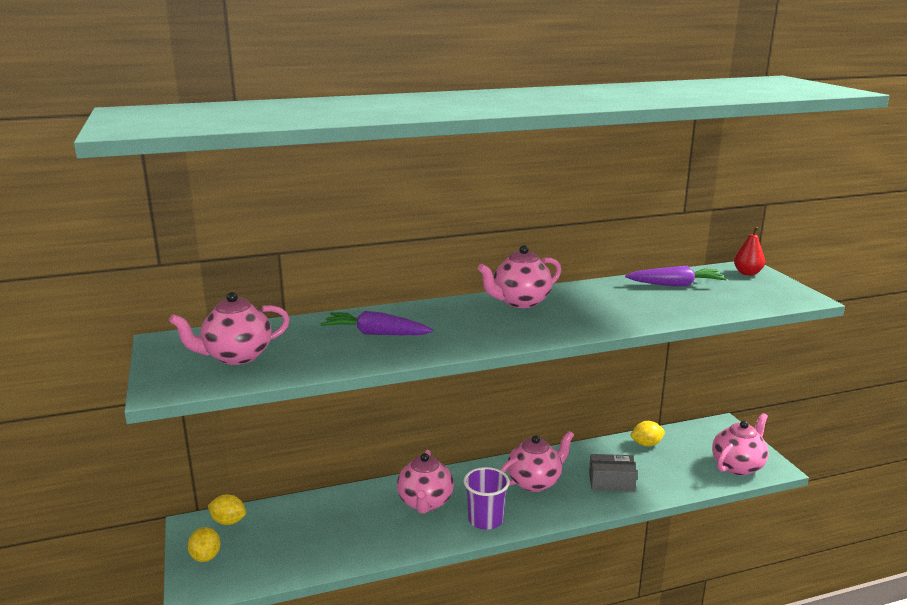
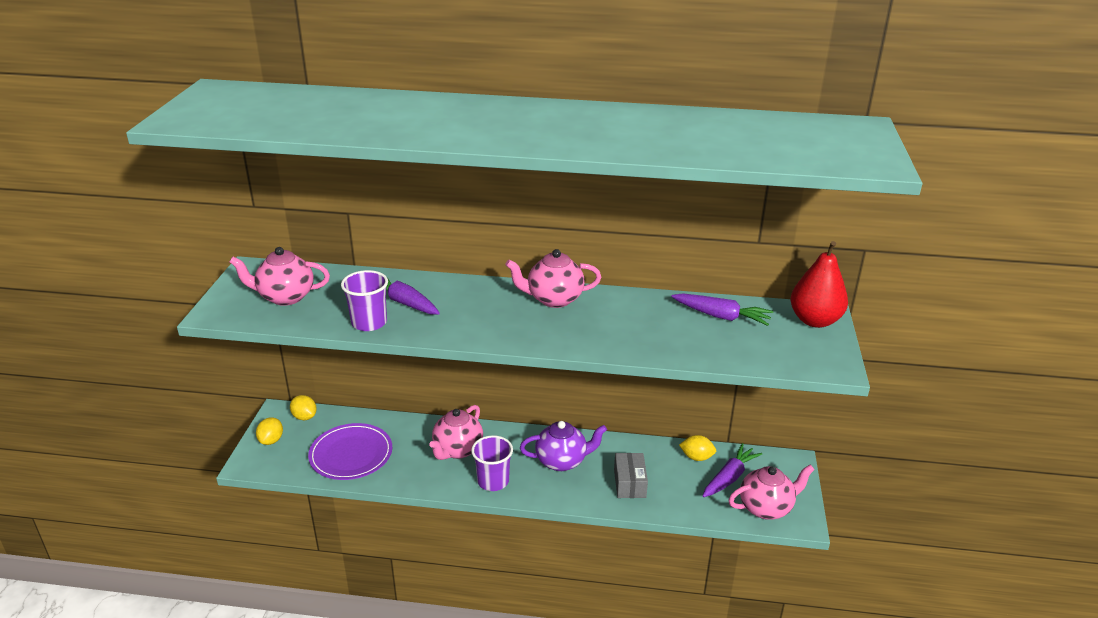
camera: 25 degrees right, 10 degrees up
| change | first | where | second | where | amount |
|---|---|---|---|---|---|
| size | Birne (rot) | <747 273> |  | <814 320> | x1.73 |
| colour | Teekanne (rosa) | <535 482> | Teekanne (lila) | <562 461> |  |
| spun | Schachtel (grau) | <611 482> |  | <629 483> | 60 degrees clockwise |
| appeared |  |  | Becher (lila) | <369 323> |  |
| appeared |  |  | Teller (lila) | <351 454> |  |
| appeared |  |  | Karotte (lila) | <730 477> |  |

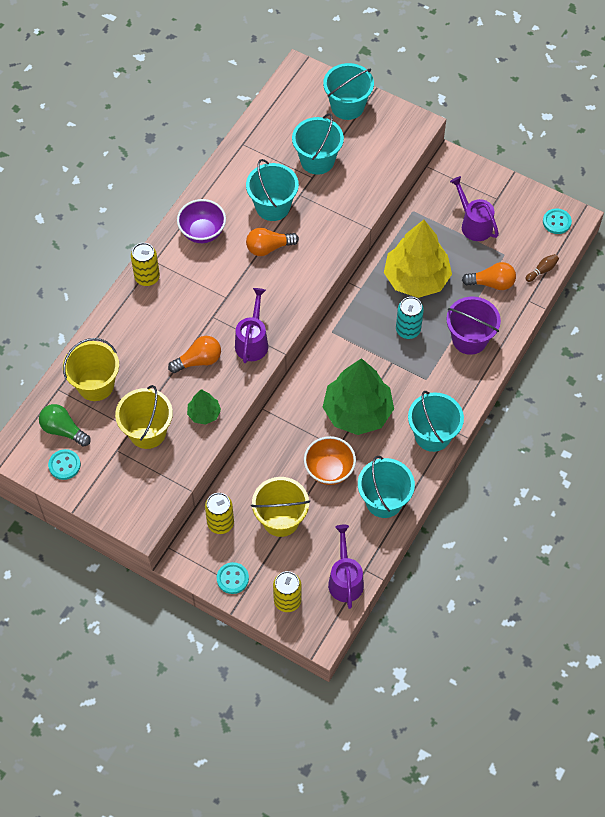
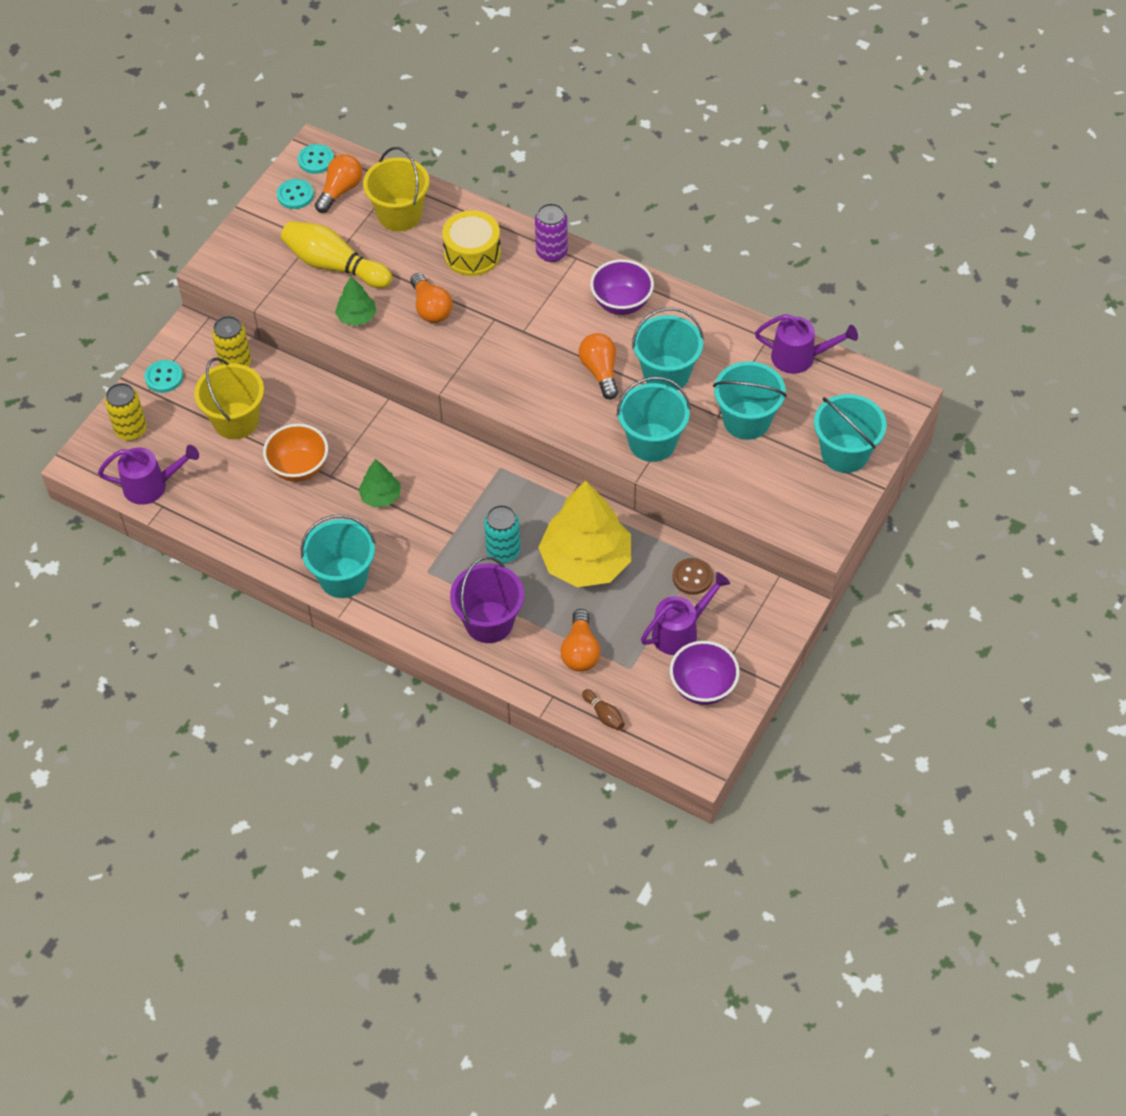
camera: 90 degrees right, 5 degrees down
| change | first | where | second | where | amount |
|---|---|---|---|---|---|
| relocated | Knopf (türkis) | <556 222> |  | <316 160> |  |
| colour | Dose (gelb) | <147 277> | Dose (lila) | <551 252> |  |
| relocated | Gießkanne (lila) | <252 341> |  | <800 357> |  |
| size | Baum (grün) | <357 412> |  | <380 496> | x0.47 |
| exchanged | Eimer (gelb) | <147 432> | Bowlingkegel (gelb) | <334 265> |  |
| colour | Glühbirne (grün) | <63 430> | Glühbirne (orange) | <340 191> |  |
| relocated | Eimer (türkis) | <384 501> |  | <652 442> |  |
| appeared |  |  | Trommel (gelb) | <472 254> |  |
| appeared |  |  | Knopf (braun) | <692 577> |  |
| appeared |  |  | Schüssel (lila) | <703 687> |  |

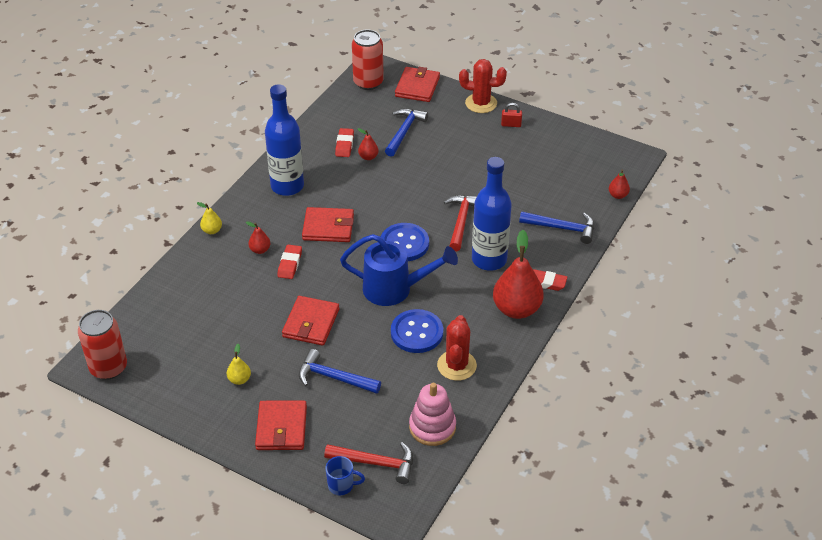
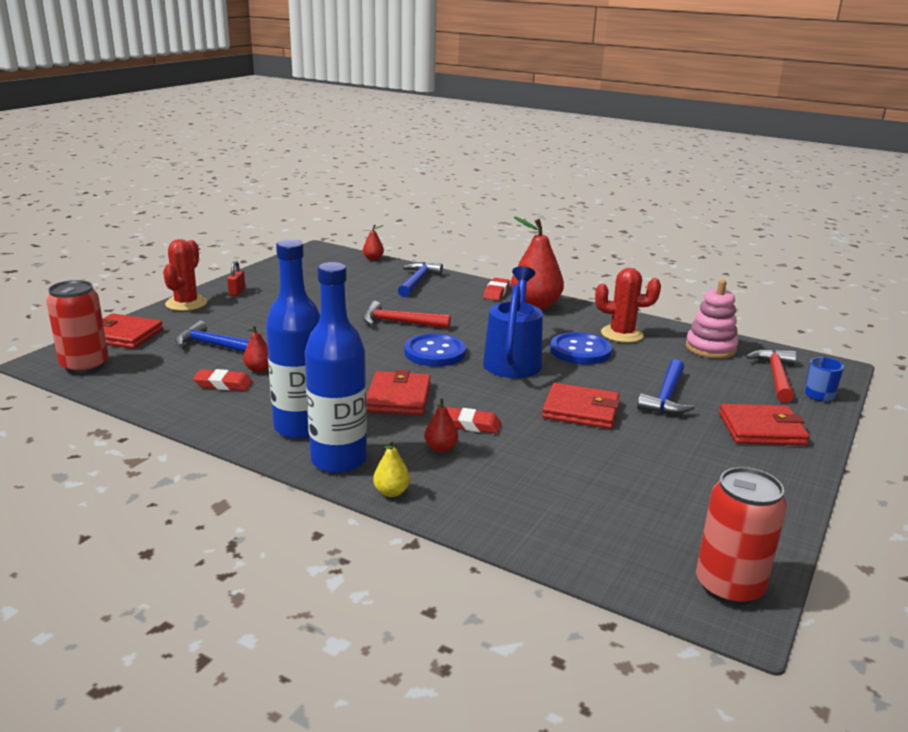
camera: 90 degrees left, 20 degrees down
| change | first | where | second | where | amount |
|---|---|---|---|---|---|
| relocated | Flasche (blau) | <489 259> |  | <339 460> |  |
| missing | Birne (gelb) | <239 379> |  |  |  |

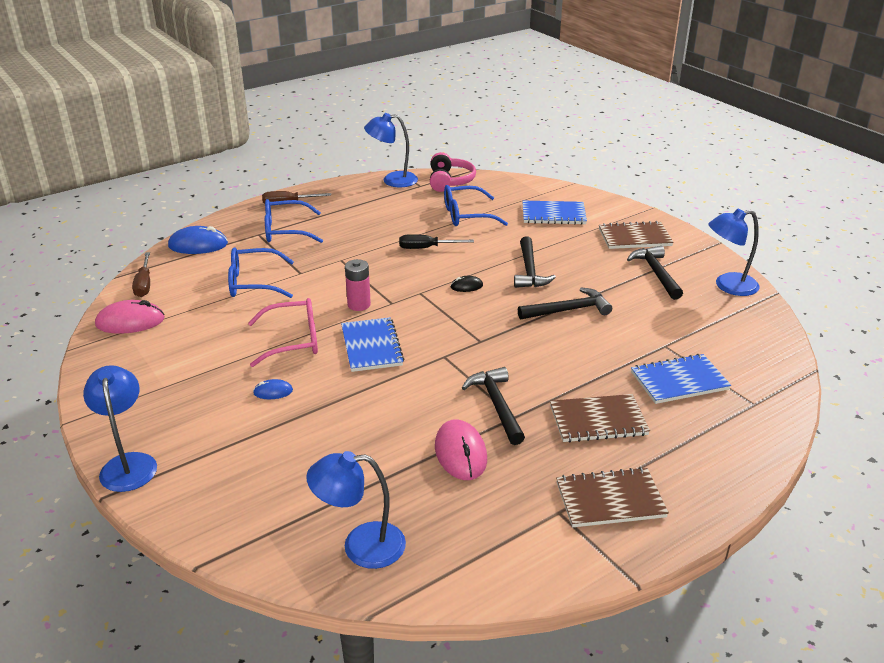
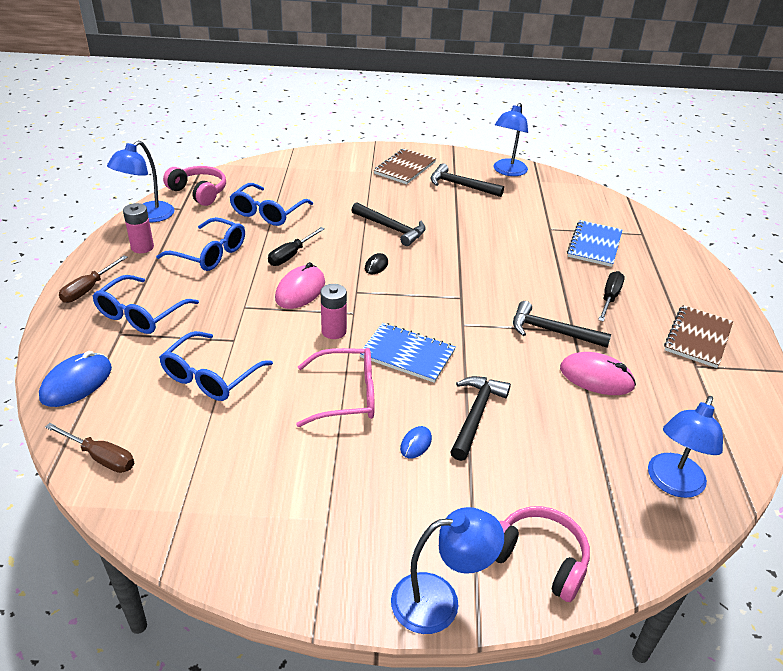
camera: 55 degrees left, 5 degrees up
| change | first | where | second | where | amount |
|---|---|---|---|---|---|
| missing | Notizbuch (blau) | <553 214> |  |  |  |
| relocated | Hammer (schwarz) | <568 310> |  | <476 415> |  |
| spun | Brille (rosa) | <293 341> |  | <346 395> | 60 degrees clockwise |
| relocated | Computermaus (rosa) | <130 322> |  | <300 290> |  |
| spun | Lampe (blau) | <128 463> |  | <439 601> | 150 degrees clockwise |
| exchanged | Notizbuch (braun) | <598 420> | Schraubenzieher (schwarz) | <609 298> |  |
| appeared |  |  | Batterie (rosa) | <142 247> |  |
| appeared |  |  | Brille (blau) | <209 253> |  |
| appeared |  |  | Kopfhörer (rosa) | <538 559> |  |

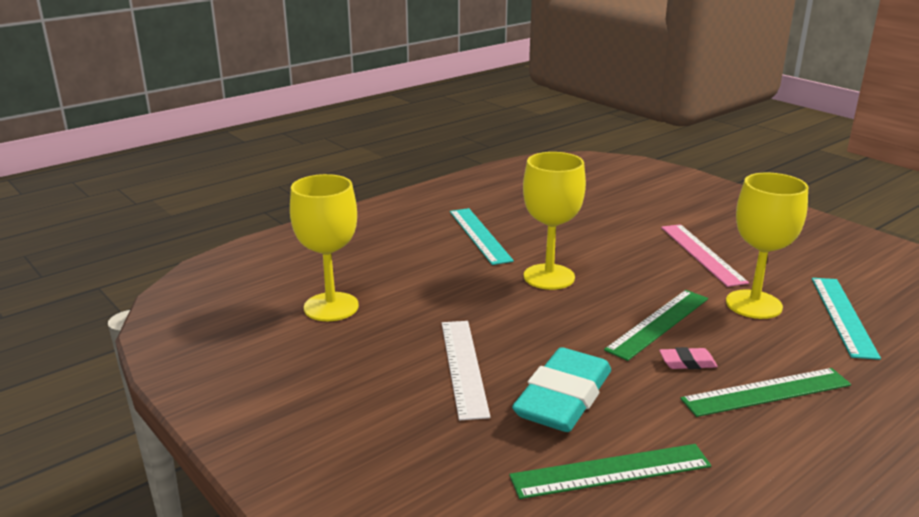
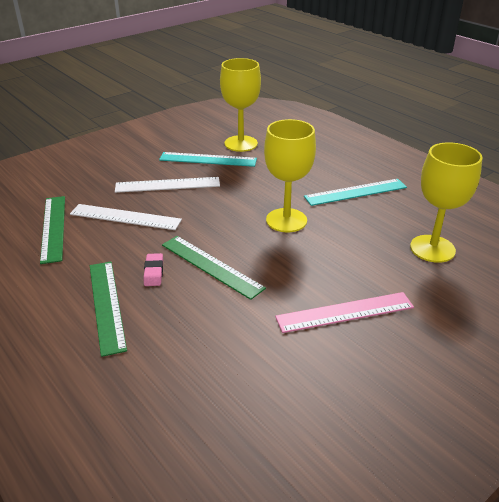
camera: 90 degrees right, 10 degrees up
| change | first | where | second | where | amount |
|---|---|---|---|---|---|
| relocated | Kelch (gelb) | <753 304> |  | <432 249> |  |
| relocated | Lineal (türkis) | <843 316> |  | <208 159> |  |
| exchanged | Radiergummi (türkis) | <563 399> | Lineal (weiß) | <125 217> |  |

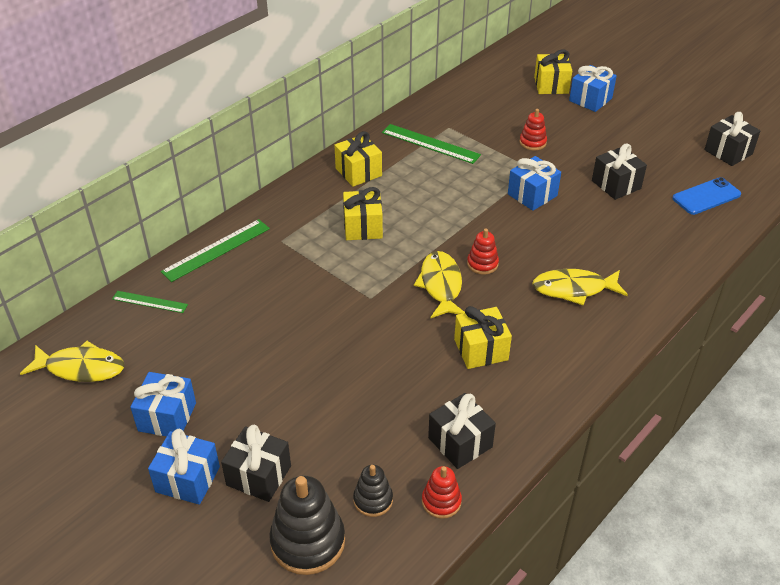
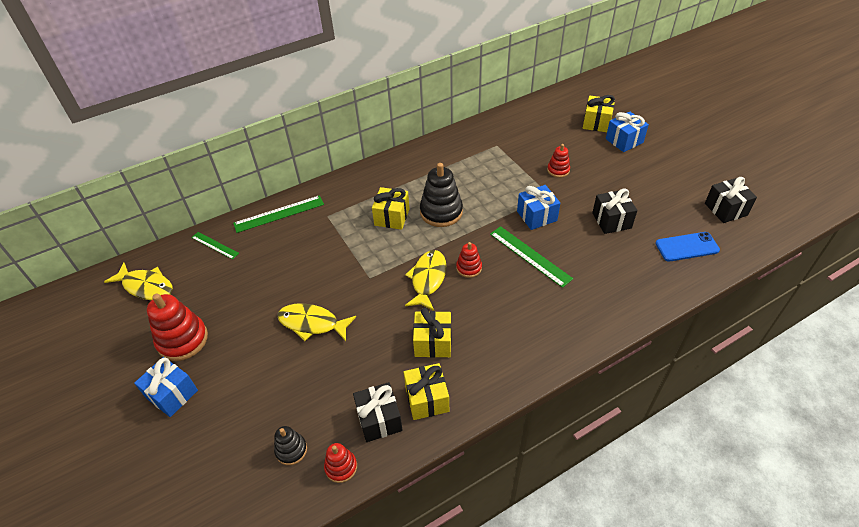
camera: 20 degrees right, 5 degrees up
| change | first | where | second | where | amount |
|---|---|---|---|---|---|
| relocated | Lineal (grün) | <430 144> |  | <530 256> |  |
| relocated | Geschenk (gelb) | <358 172> |  | <427 399> |  |
| relocated | Fisch (gelb) | <574 289> |  | <312 323> |  |
| exchanged | Geschenk (blau) | <167 417> | Stapelspielzeug (rot) | <182 340> |  |
| missing | Geschenk (schwarz) | <258 475> |  |  |  |
| relocated | Stapelspielzeug (schwarz) | <308 541> |  | <441 212> |  |

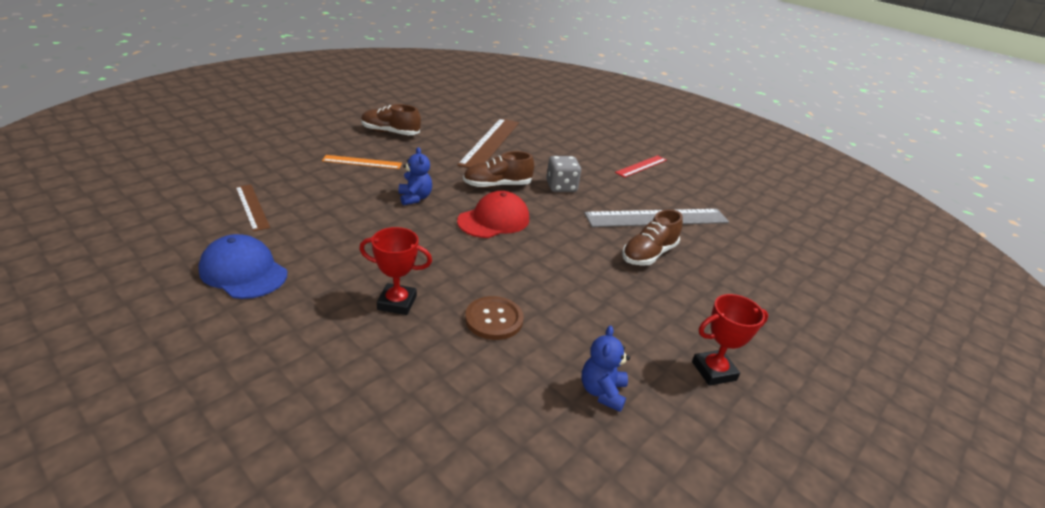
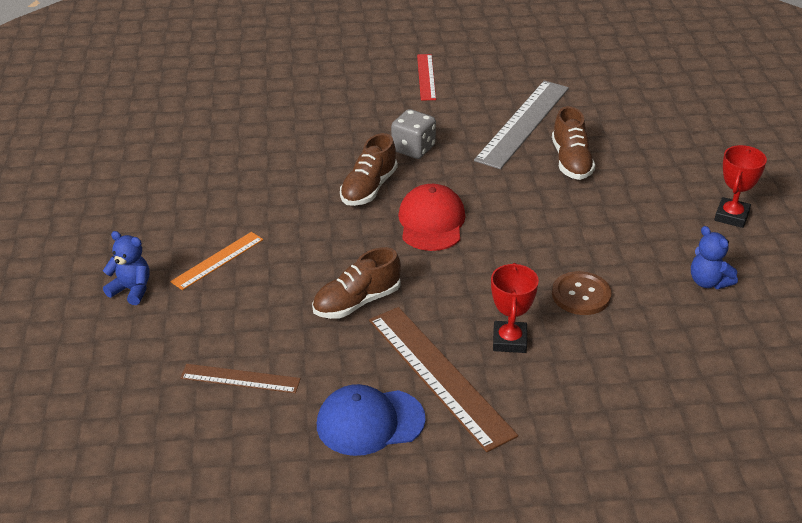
camera: 45 degrees left, 5 degrees up
| change | first | where | second | where | amount |
|---|---|---|---|---|---|
| relocated | Schuh (braun) | <390 132> |  | <356 302> |  |
| relocated | Lineal (braun) | <490 143> |  | <440 375> |  |
| relocated | Teddybär (blau) | <415 198> |  | <131 290> |  |
| spun | Pokal (rot) | <397 303> |  | <509 341> | 45 degrees counterclockwise |

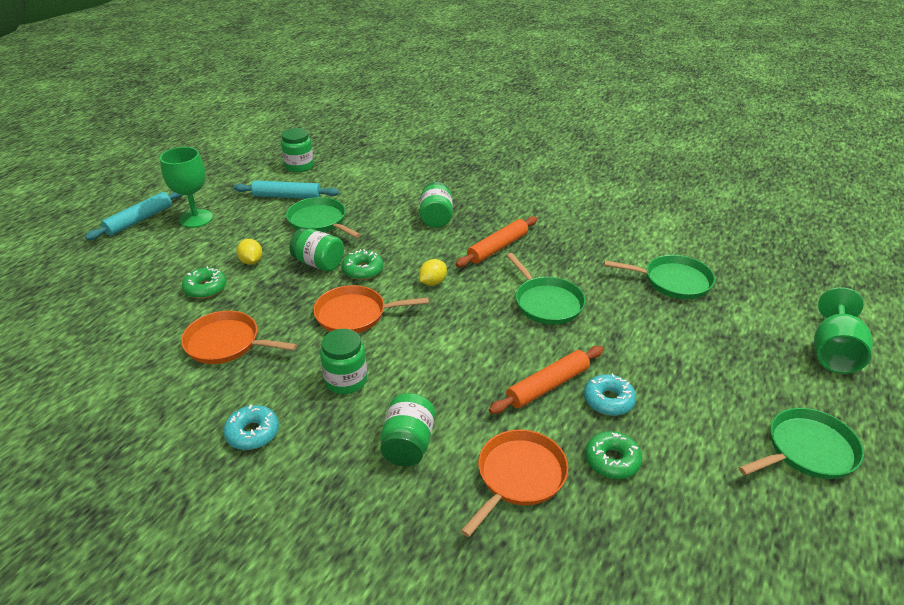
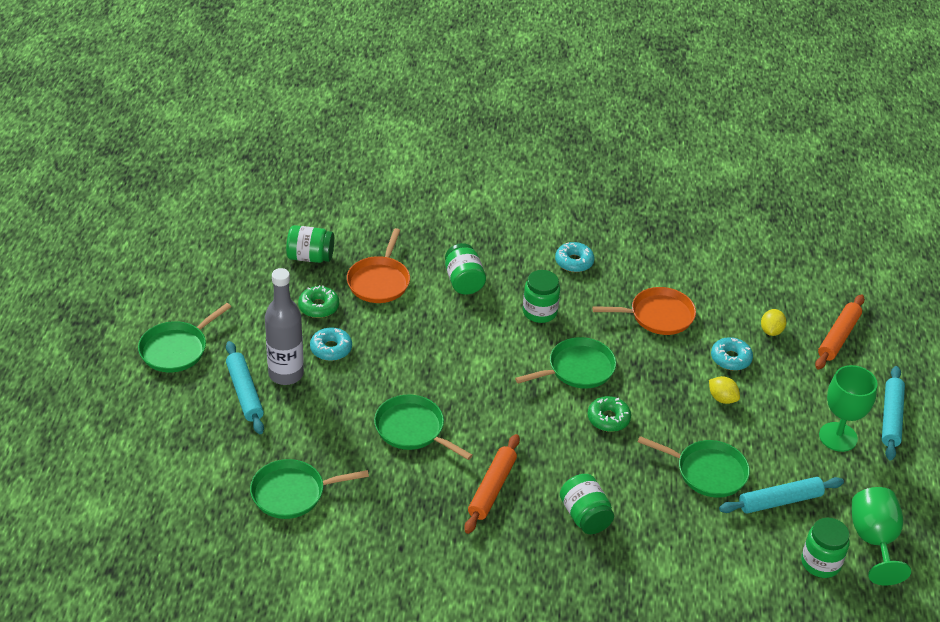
camera: 155 degrees right, 5 degrees up
| change | first | where | second | where | amount |
|---|---|---|---|---|---|
| relocated | Einmachglas (grün) | <319 263> |  | <310 257> |  |
| relocated | Zitrone (gelb) | <433 282> |  | <771 331> |  |
| colour | Donut (grün) | <205 288> | Donut (türkis) | <730 358> |  |
| colour | Pfanne (orange) | <354 314> | Pfanne (grün) | <578 369> |  |
| relocated | Kelch (grün) | <834 352> |  | <874 541> |  |
| relocated | Nudelholz (orange) | <547 386> |  | <838 337> |  |
| appeared |  |  | Flasche (grau) | <286 374> |  |
| appeared |  |  | Nudelholz (türkis) | <245 393> |  |

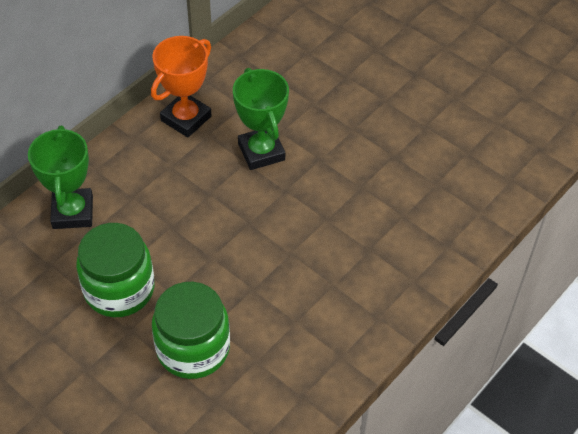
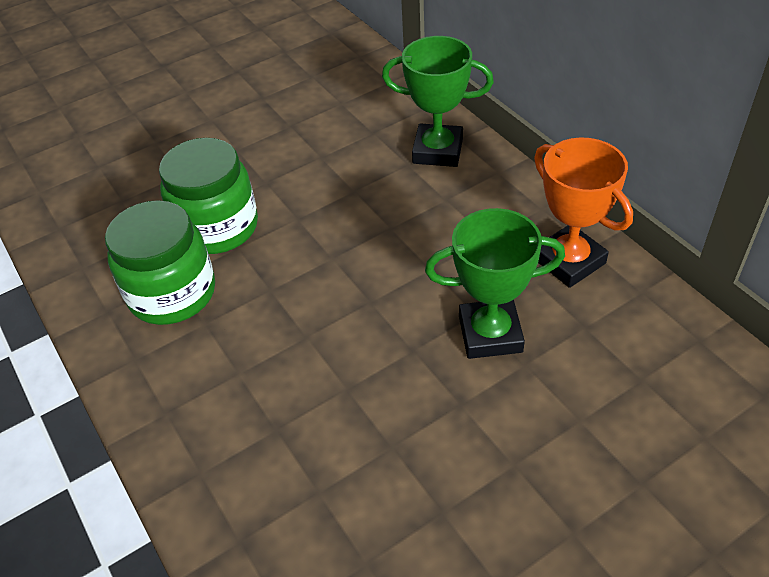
camera: 110 degrees right, 5 degrees down
| change | first | where | second | where | amount |
|---|---|---|---|---|---|
| relocated | Einmachglas (grün) | <119 289> |  | <172 293> |  |

